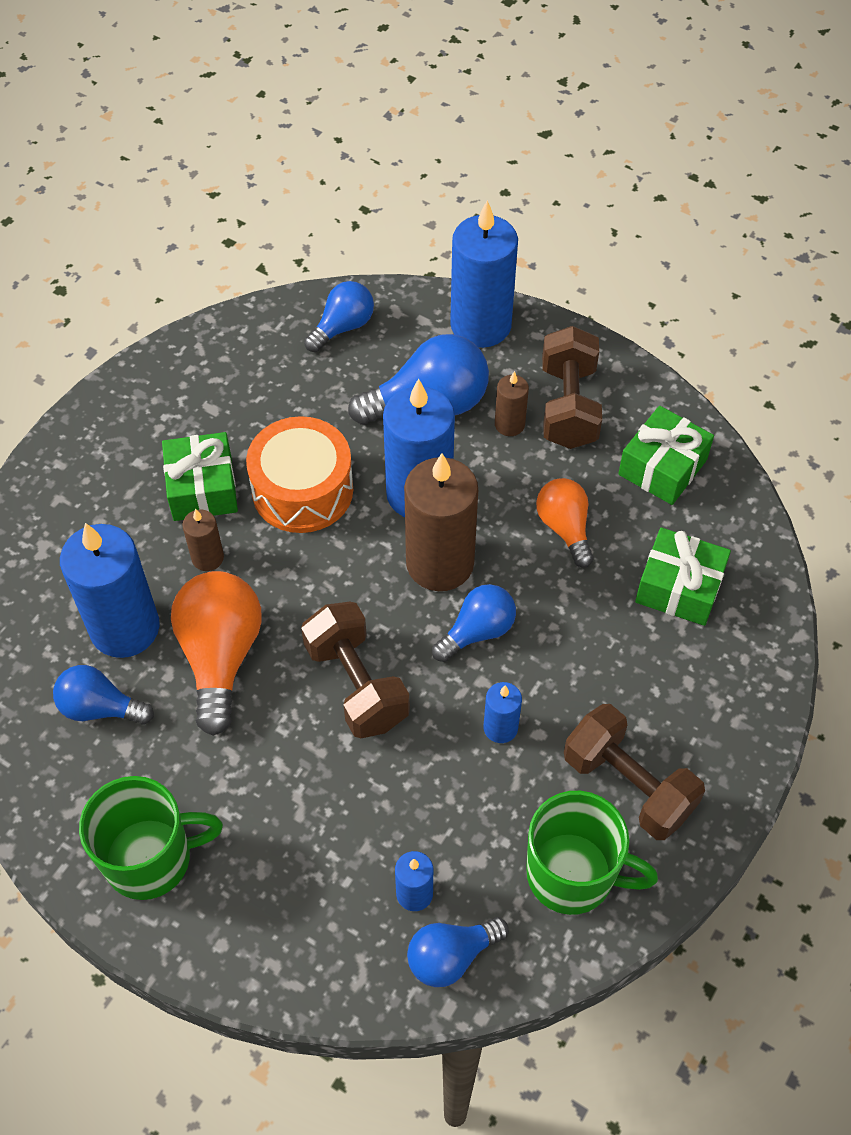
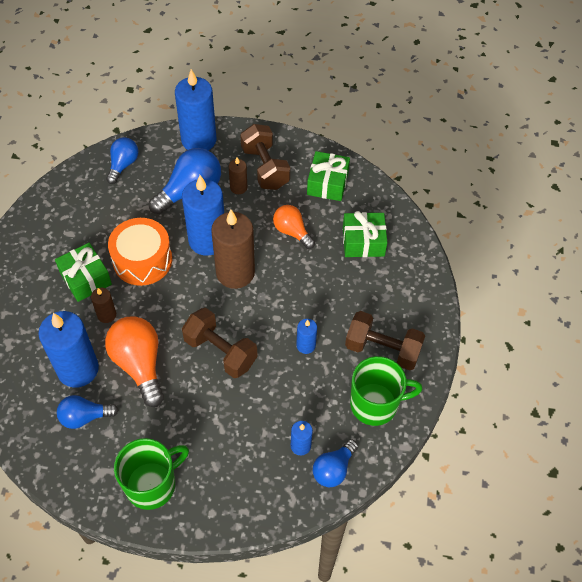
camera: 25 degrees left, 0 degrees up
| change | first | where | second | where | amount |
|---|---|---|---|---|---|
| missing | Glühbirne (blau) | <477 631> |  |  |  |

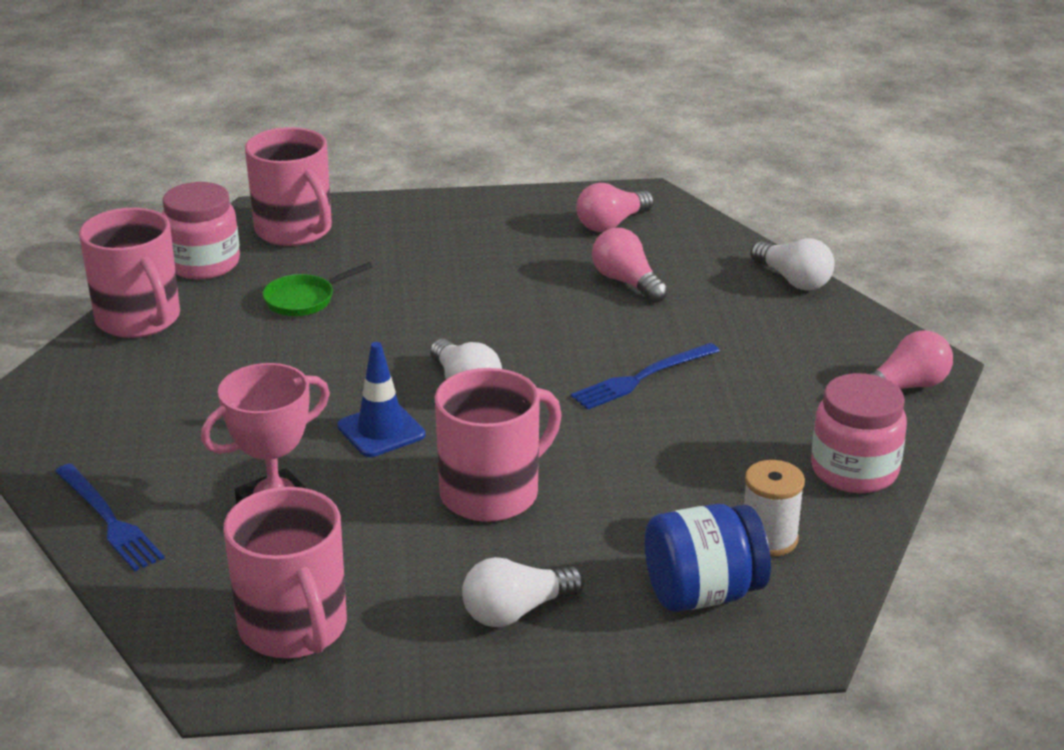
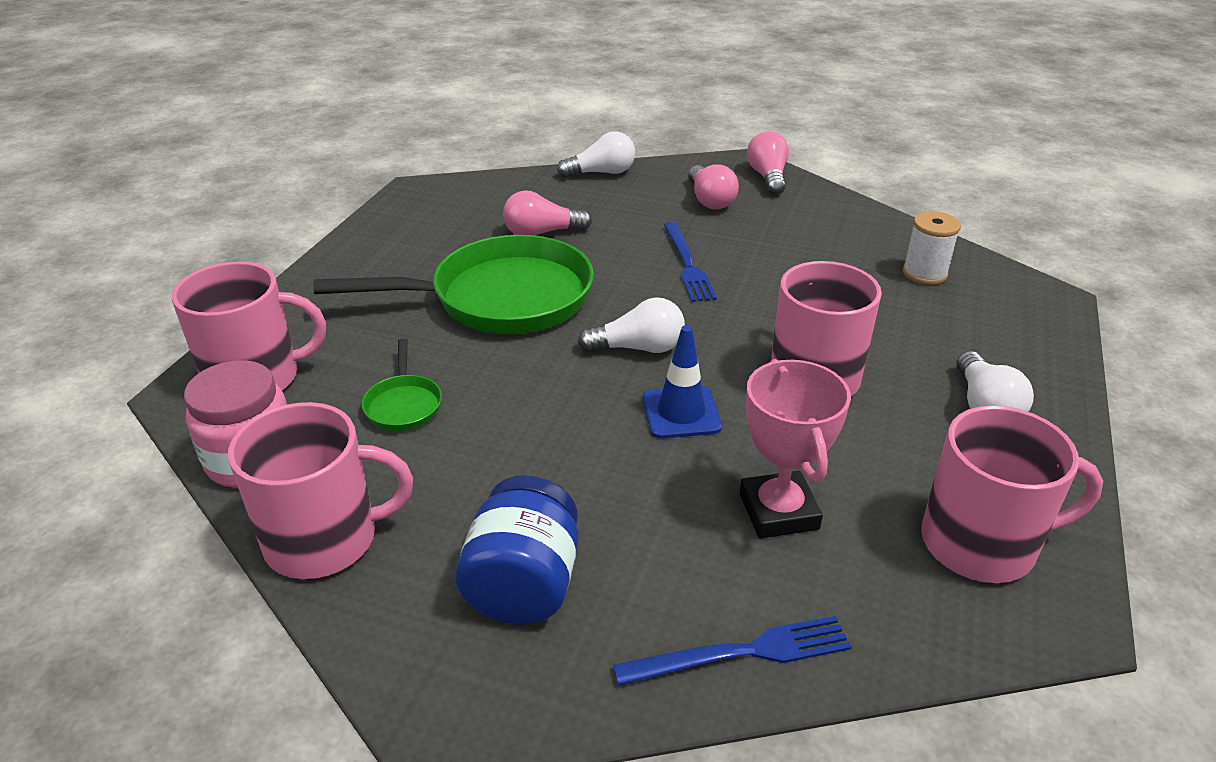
camera: 65 degrees left, 5 degrees up
| change | first | where | second | where | amount |
|---|---|---|---|---|---|
| relocated | Glühbirne (rosa) | <611 224> |  | <710 200> |  |
| missing | Einmachglas (rosa) | <854 470> |  |  |  |
| relocated | Einmachglas (blau) | <703 593> |  | <523 585> |  |
| appeared |  |  | Pfanne (grün) | <501 298> |  |

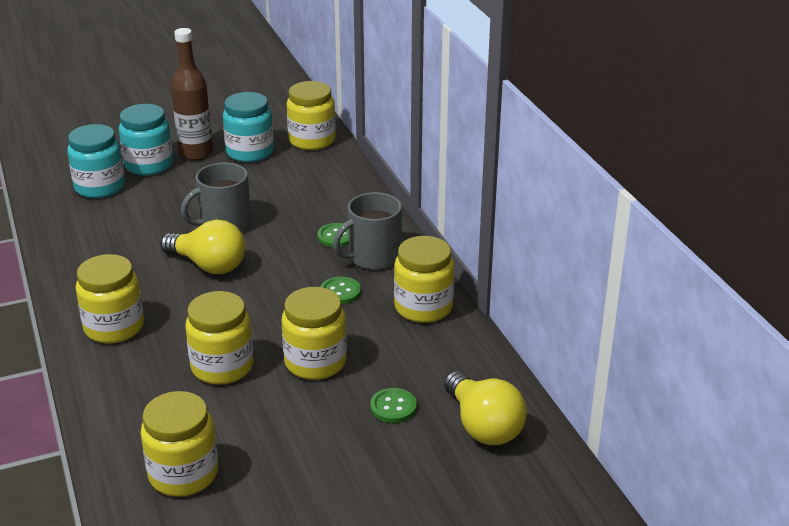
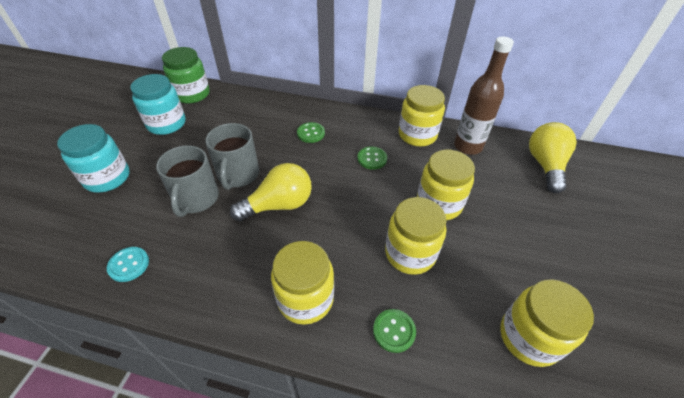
camera: 55 degrees left, 15 degrees up
| change | first | where | second | where | amount |
|---|---|---|---|---|---|
| relocated | Flasche (braun) | <196 153> |  | <468 146> |  |
| colour | Einmachglas (gelb) | <312 140> | Einmachglas (grün) | <192 94> |  |
| missing | Einmachglas (türkis) | <100 187> |  |  |  |
| relocated | Tasse (grau) | <373 257> |  | <196 199> |  |
| spun | Glühbirne (gelb) | <483 426> |  | <545 165> | 90 degrees counterclockwise |
| relocated | Knopf (grün) | <393 407> |  | <394 331> |  |
| appeared |  |  | Knopf (türkis) | <129 265> |  |

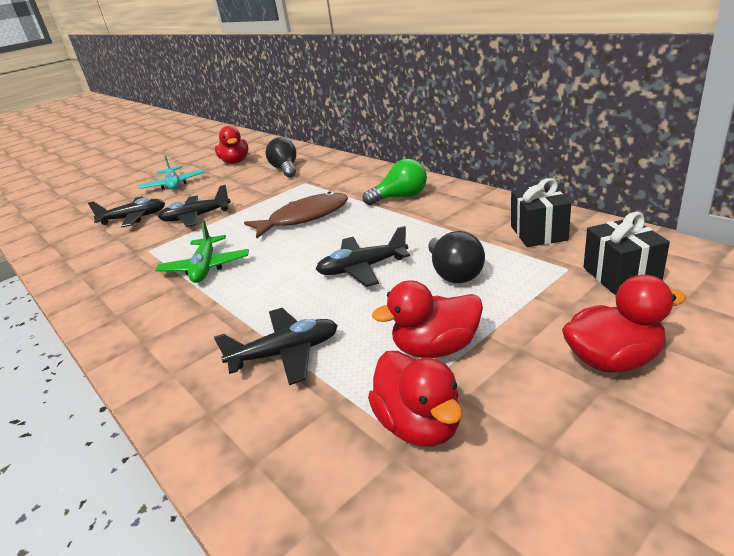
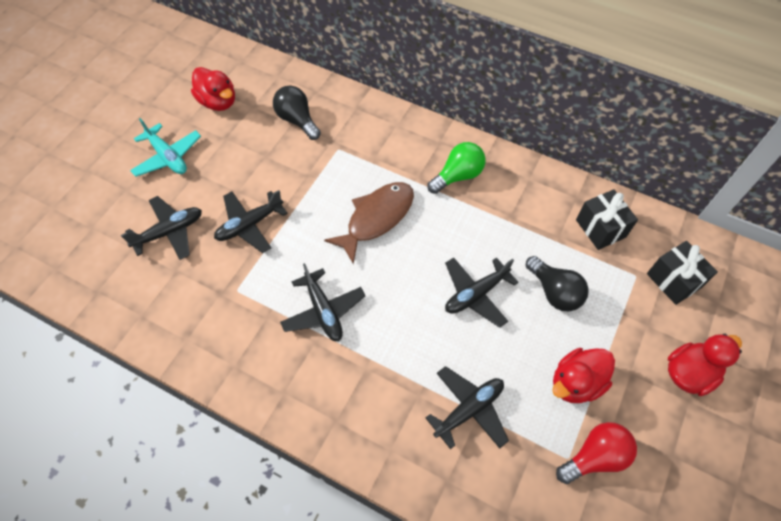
camera: 25 degrees left, 30 degrees up
| change | first | where | second | where | amount |
|---|---|---|---|---|---|
| colour | Flugzeug (grün) | <205 267> | Flugzeug (schwarz) | <323 311> |  |
| exchanged | Ente (rot) | <419 425> | Glühbirne (rot) | <595 456> |  |

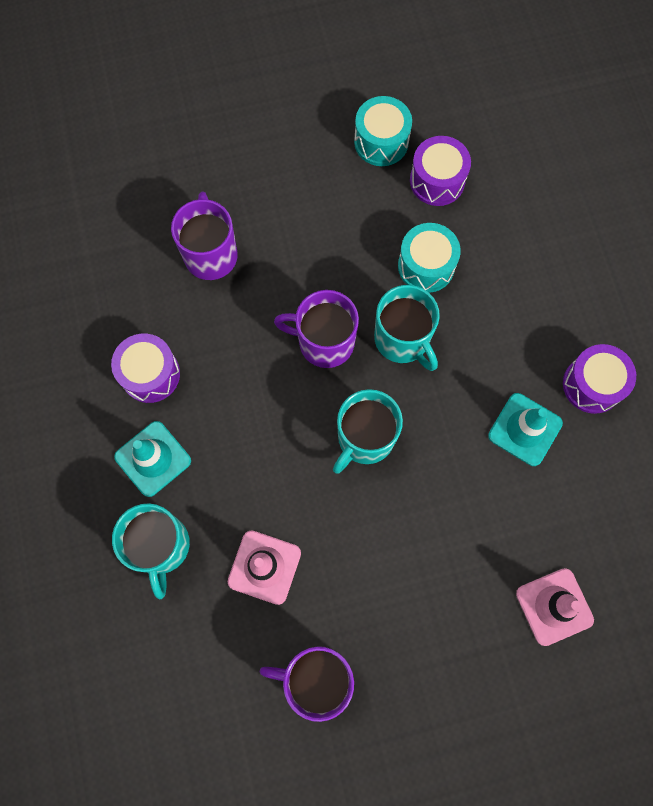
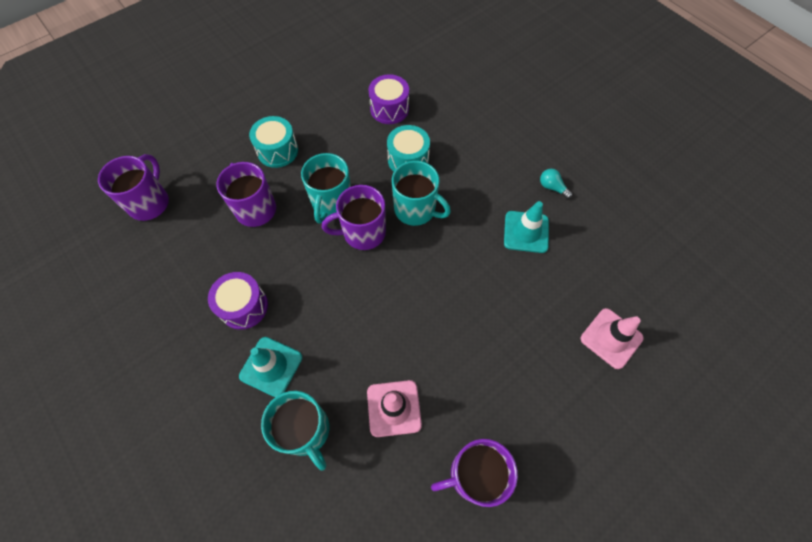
camera: 25 degrees left, 10 degrees down
| change | first | where | second | where | amount |
|---|---|---|---|---|---|
| relocated | Trommel (türkis) | <381 142> |  | <277 151> |  |
| exchanged | Trommel (lila) | <592 384> | Glühbirne (türkis) | <552 187> |  |
| relocated | Tasse (türkis) | <364 438> |  | <331 203> |  |
| appeared |  |  | Tasse (lila) | <149 202> |  |

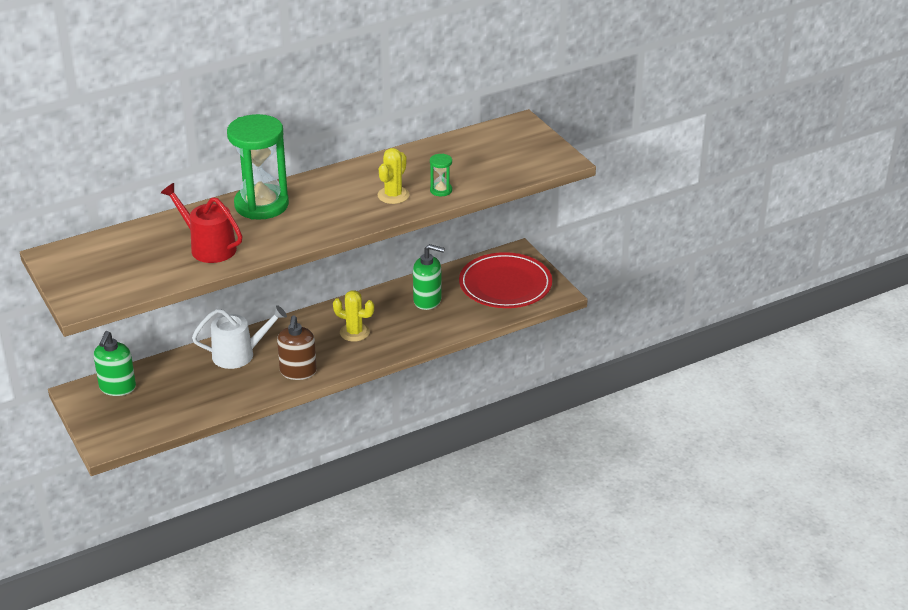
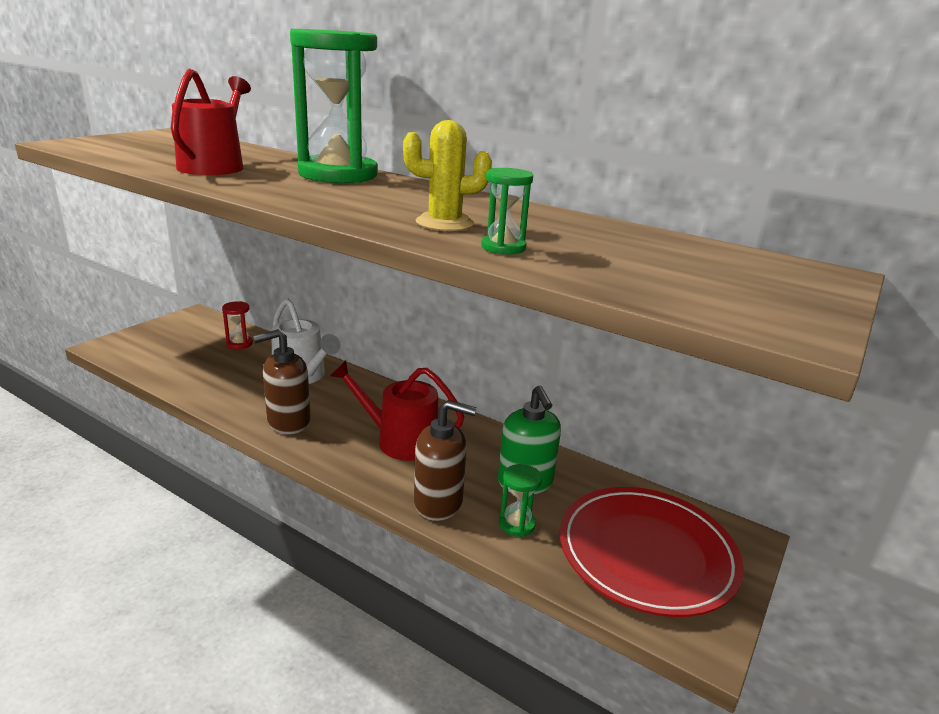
camera: 60 degrees right, 10 degrees down
| change | first | where | second | where | amount |
|---|---|---|---|---|---|
| exchanged | Kaktus (gelb) | <354 332> | Gießkanne (rot) | <401 441> |  |
| missing | Seifenspender (grün) | <117 387> |  |  |  |
| appeared |  |  | Sanduhr (rot) | <239 344> |  |
| appeared |  |  | Seifenspender (braun) | <439 502> |  |
| appeared |  |  | Sanduhr (grün) | <517 524> |  |

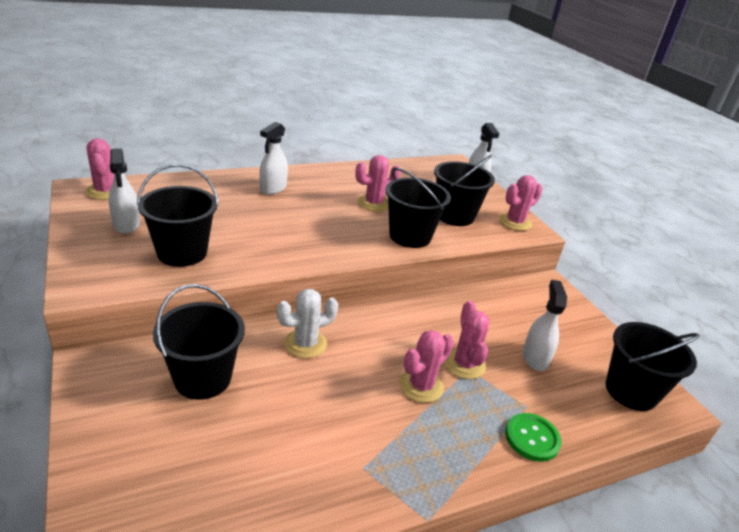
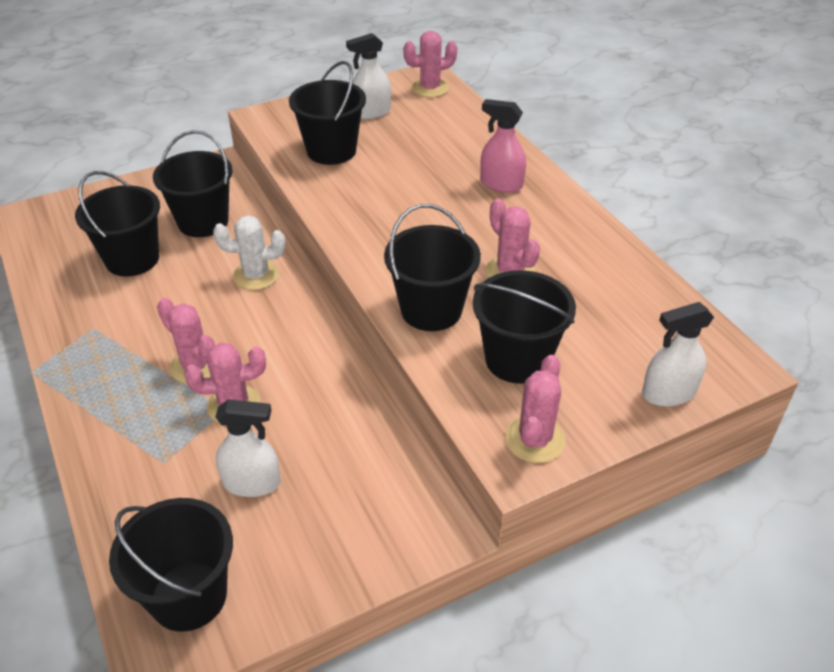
camera: 90 degrees right, 10 degrees up
| change | first | where | second | where | amount |
|---|---|---|---|---|---|
| colour | Sprühflasche (weiß) | <273 188> | Sprühflasche (rosa) | <501 184> |  |
| spun | Kaktus (rosa) | <515 222> |  | <534 439> | 60 degrees clockwise |
| spun | Kaktus (weiß) | <305 344> |  | <256 275> | 60 degrees counterclockwise |
| missing | Knopf (grün) | <532 438> |  |  |  |
| appeared |  |  | Eimer (schwarz) | <132 259> |  |

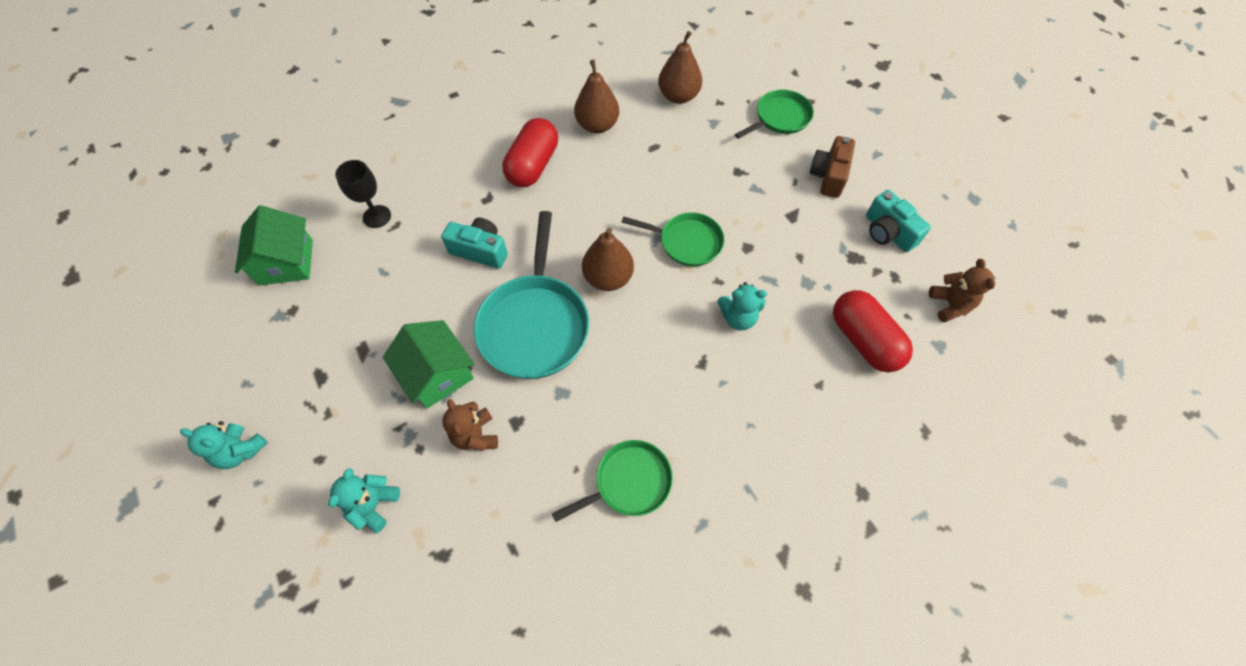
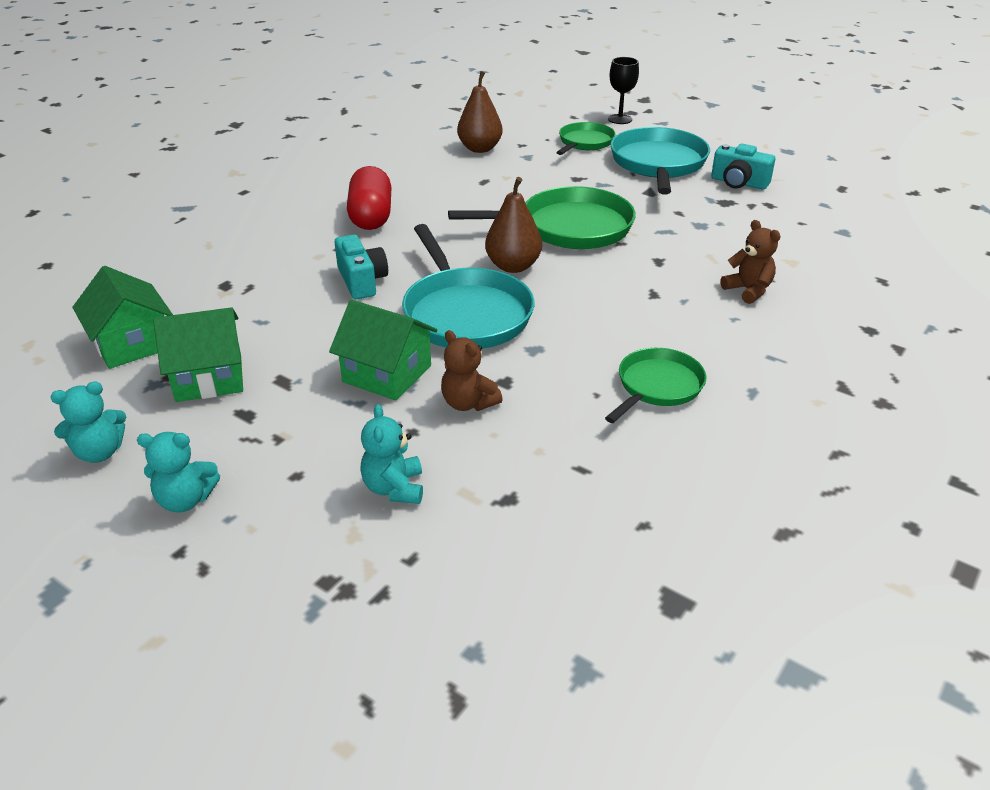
camera: 25 degrees left, 25 degrees down
| change | first | where | second | where | amount |
|---|---|---|---|---|---|
| missing | Birne (braun) | <597 125> |  |  |  |
| exchanged | Kamera (braun) | <828 176> | Pfanne (türkis) | <658 164> |  |
| relocated | Kelch (schwarz) | <377 216> |  | <620 119> |  |
| size | Pfanne (grün) | <686 242> |  | <569 228> | x1.67 |
| spun | Kamera (türkis) | <480 250> |  | <362 281> | 75 degrees clockwise |
| relocated | Teddybär (braun) | <950 305> |  | <748 290> |  |
| relocated | Teddybär (türkis) | <738 317> |  | <100 452> |  |
| missing | Kapsel (rot) | <863 340> |  |  |  |
| appeared |  |  | Haus (grün) | <209 377> |  |

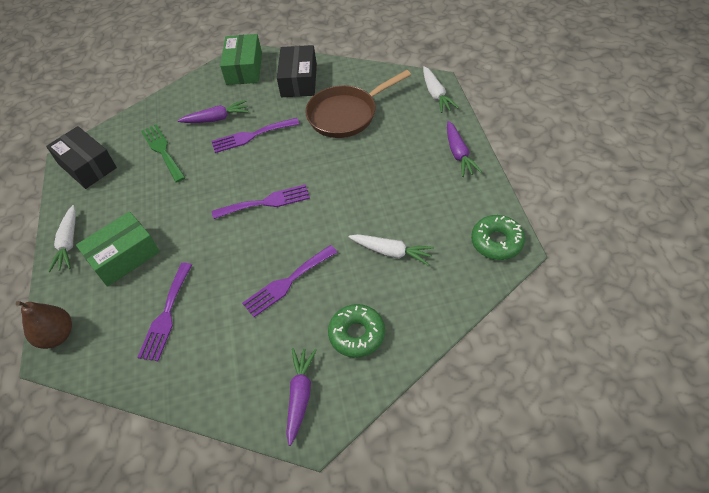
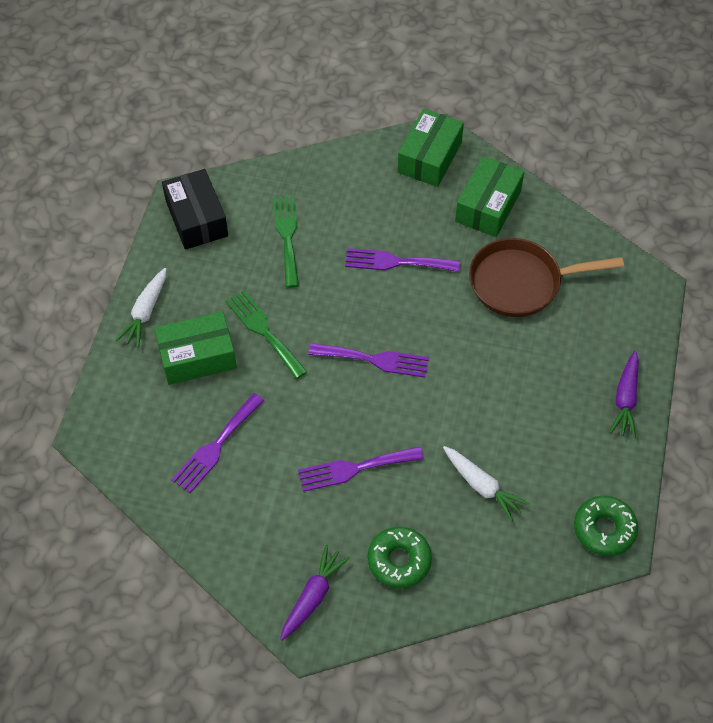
camera: 20 degrees right, 5 degrees up
| change | first | where | second | where | amount |
|---|---|---|---|---|---|
| colour | Schachtel (schwarz) | <299 80> | Schachtel (grün) | <488 206> |  |
| missing | Karotte (weiß) | <436 94> |  |  |  |
| missing | Karotte (lila) | <216 119> |  |  |  |
| missing | Birne (braun) | <57 336> |  |  |  |
| appeared |  |  | Gabel (grün) | <264 331> |  |

